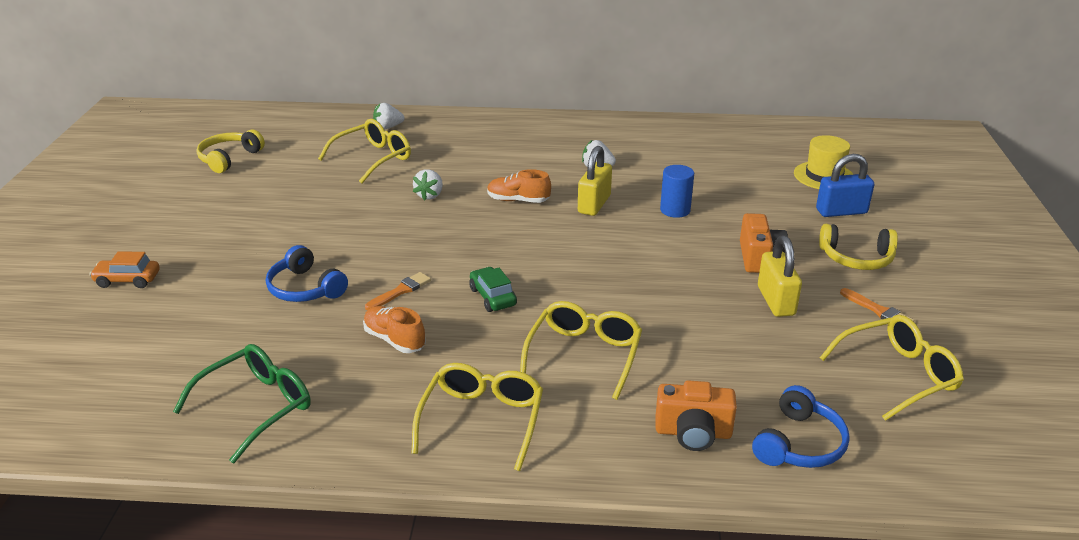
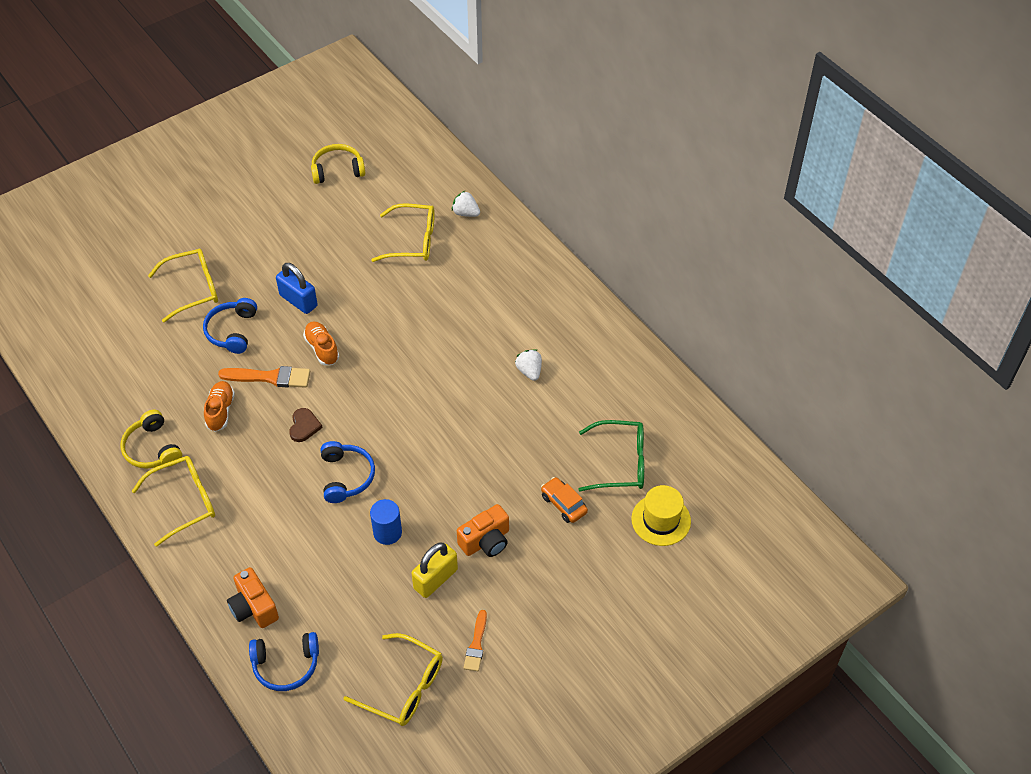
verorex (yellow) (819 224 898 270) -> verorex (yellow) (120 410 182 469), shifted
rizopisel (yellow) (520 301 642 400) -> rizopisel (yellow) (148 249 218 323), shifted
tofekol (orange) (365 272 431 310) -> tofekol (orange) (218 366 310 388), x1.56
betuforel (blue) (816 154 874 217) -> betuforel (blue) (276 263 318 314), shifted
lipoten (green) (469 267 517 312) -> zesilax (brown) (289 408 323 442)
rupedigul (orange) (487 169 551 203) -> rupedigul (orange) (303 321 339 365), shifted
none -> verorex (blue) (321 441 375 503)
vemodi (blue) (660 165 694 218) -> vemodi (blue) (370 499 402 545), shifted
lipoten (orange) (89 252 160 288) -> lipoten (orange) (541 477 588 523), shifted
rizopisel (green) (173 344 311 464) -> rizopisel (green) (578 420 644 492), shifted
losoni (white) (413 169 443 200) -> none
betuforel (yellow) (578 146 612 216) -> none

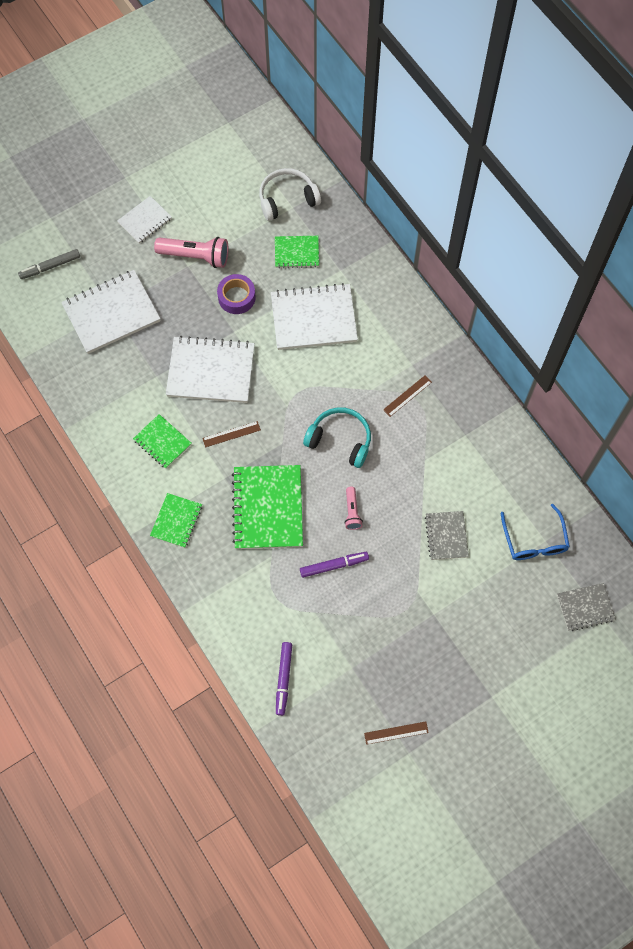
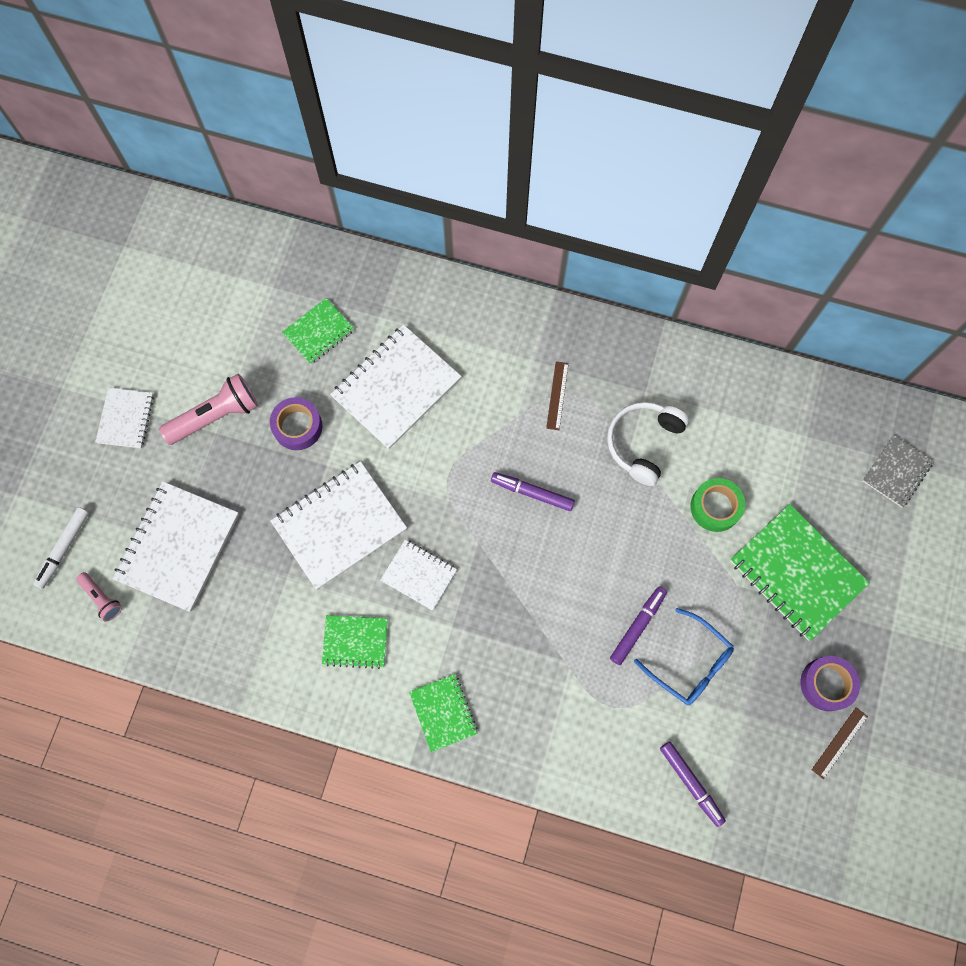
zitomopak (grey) (18 249 80 279) -> zitomopak (white) (33 507 89 589)
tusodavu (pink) (344 487 363 530) -> tusodavu (pink) (76 572 122 622), shifted
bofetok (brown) (202 421 261 447) -> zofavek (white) (381 540 457 611)
verorex (turquoise) (303 407 371 468) -> zitomopak (purple) (491 472 575 511)
verorex (white) (259 168 321 221) -> verorex (white) (607 402 689 486), shifted
rizopisel (blue) (501 504 570 560) -> rizopisel (blue) (634 608 734 705), shifted
zofavek (grey) (425 511 469 560) -> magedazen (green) (690 478 745 532)
zofavek (green) (232 465 303 549) -> zofavek (green) (730 504 870 641), shifted
none -> magedazen (purple) (800 656 860 711)

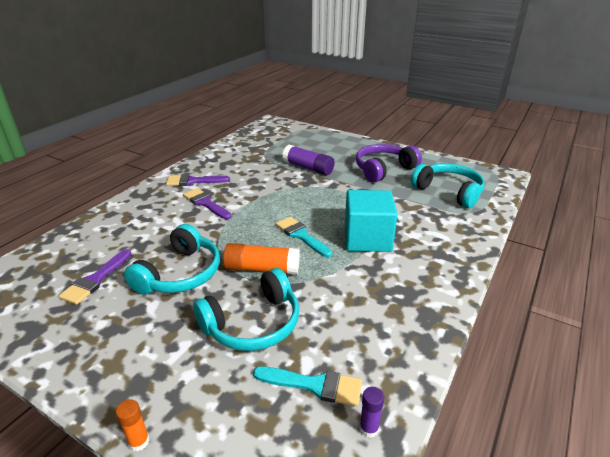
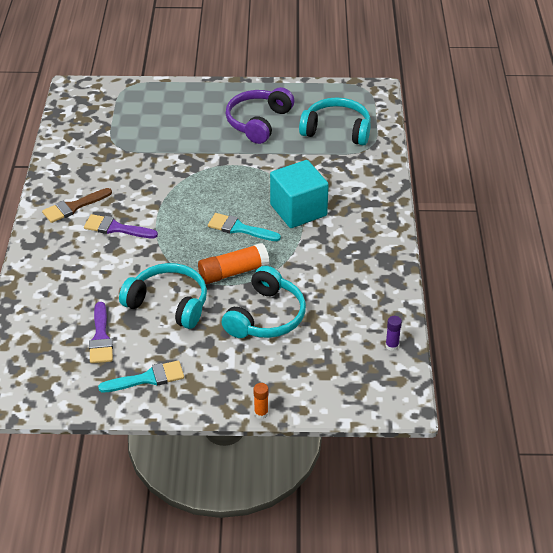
tofekol (purple) (166 174 230 186) -> tofekol (brown) (42 188 112 223)
tofekol (turquoise) (253 366 362 406) -> tofekol (turquoise) (98 361 184 392), shifted
verorex (turquoise) (124 224 220 295) -> verorex (turquoise) (119 263 207 329), 60 degrees counterclockwise
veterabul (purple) (282 145 335 175) -> none

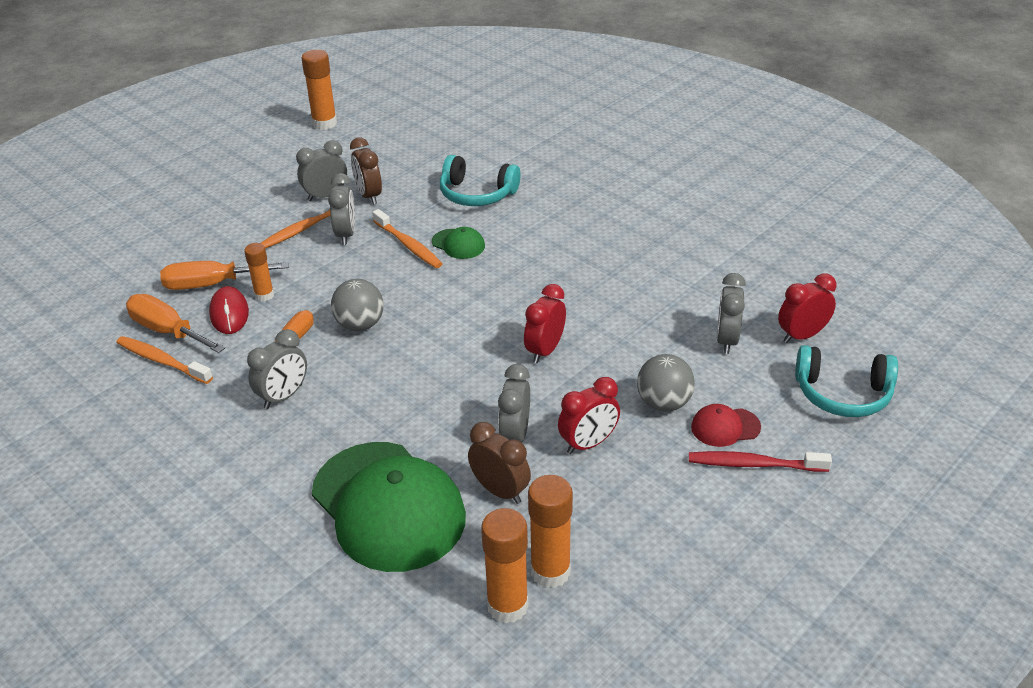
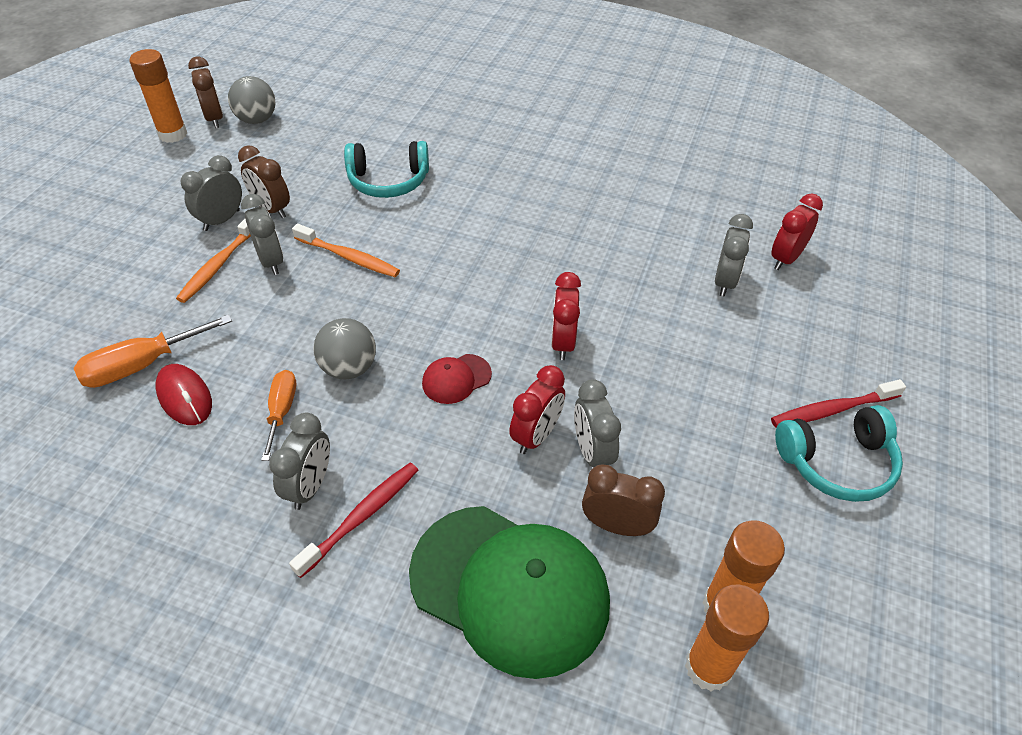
none -> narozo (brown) (188 57 223 128)
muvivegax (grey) (637 354 695 412) -> muvivegax (grey) (228 76 276 124), shifted
none -> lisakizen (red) (289 463 418 578)
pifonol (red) (691 404 761 447) -> pifonol (red) (422 354 492 404), shifted
narozo (red) (558 377 620 454) -> narozo (red) (509 365 565 454), shifted
narozo (grey) (717 273 746 354) -> narozo (grey) (715 214 753 297), 150 degrees counterclockwise
verorex (turquoise) (795 345 898 417) -> verorex (turquoise) (775 405 903 502), shifted
lisakizen (orange) (116 336 213 384) -> none
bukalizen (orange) (126 294 225 353) -> none
veterabul (orange) (244 243 274 302) -> none
pifonol (green) (432 227 485 259) -> none

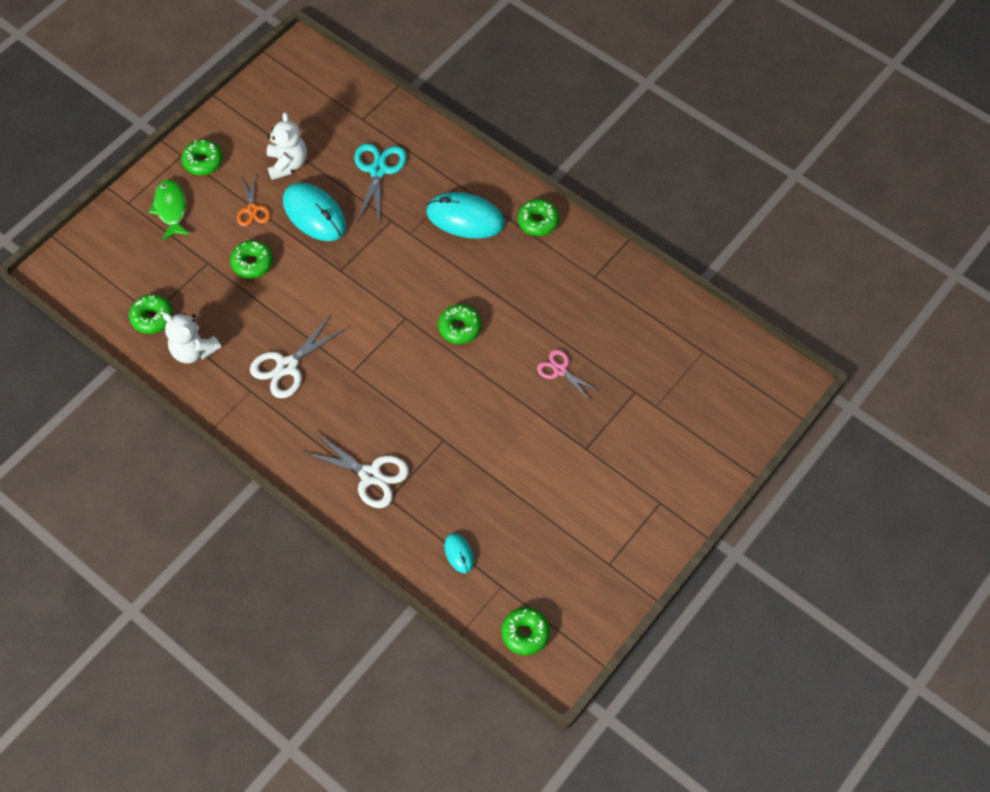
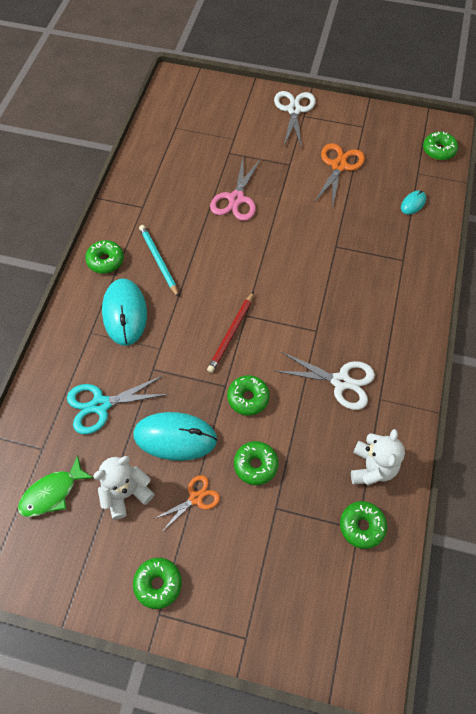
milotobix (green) (149 180 190 240) -> milotobix (green) (18 455 93 517), shifted
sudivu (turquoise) (283 183 346 241) -> sudivu (turquoise) (133 412 217 461), 75 degrees clockwise
none -> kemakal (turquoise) (139 225 179 297)
none -> kemakal (red) (207 291 254 373)
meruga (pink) (537 350 599 401) -> meruga (pink) (210 158 261 221), x1.60
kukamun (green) (438 304 482 344) -> kukamun (green) (227 375 270 416), shifted
meruga (white) (302 432 409 508) -> meruga (white) (274 91 316 148), shifted
none -> meruga (orange) (315 143 365 208)

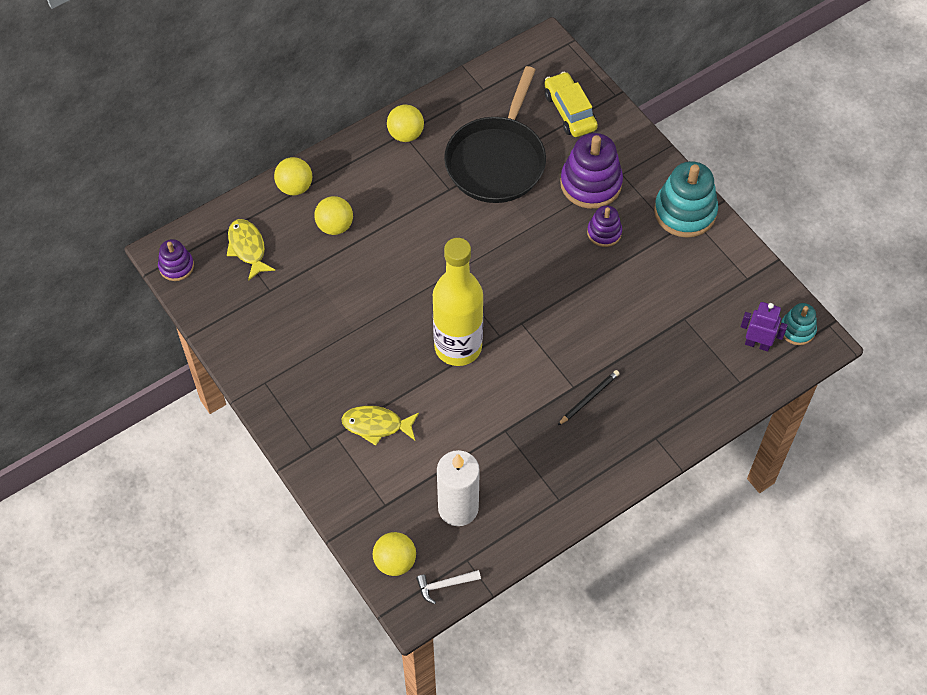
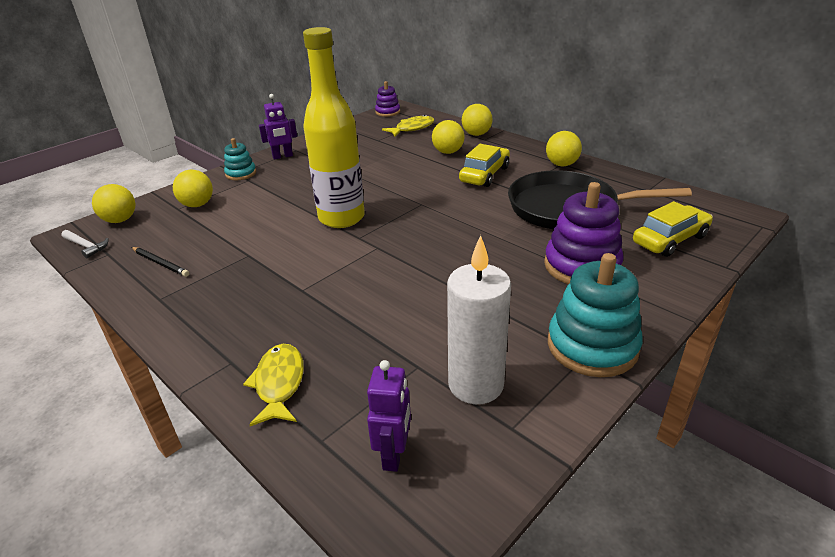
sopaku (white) (416 570 481 604) -> sopaku (white) (61 230 109 258), 150 degrees clockwise
kemakal (black) (557 370 620 426) -> kemakal (black) (131 247 190 277), shifted
none -> muvivegax (yellow) (173 170 213 207)
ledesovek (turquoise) (780 303 817 345) -> ledesovek (turquoise) (224 138 256 180), shifted
milotobix (yellow) (341 406 419 446) -> milotobix (yellow) (243 344 304 426), shifted
none -> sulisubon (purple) (259 94 297 160)
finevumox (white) (437 450 480 526) -> finevumox (white) (447 235 511 404), shifted
none -> lipoten (yellow) (459 144 510 187)
ledesovek (purple) (587 205 622 247) -> none

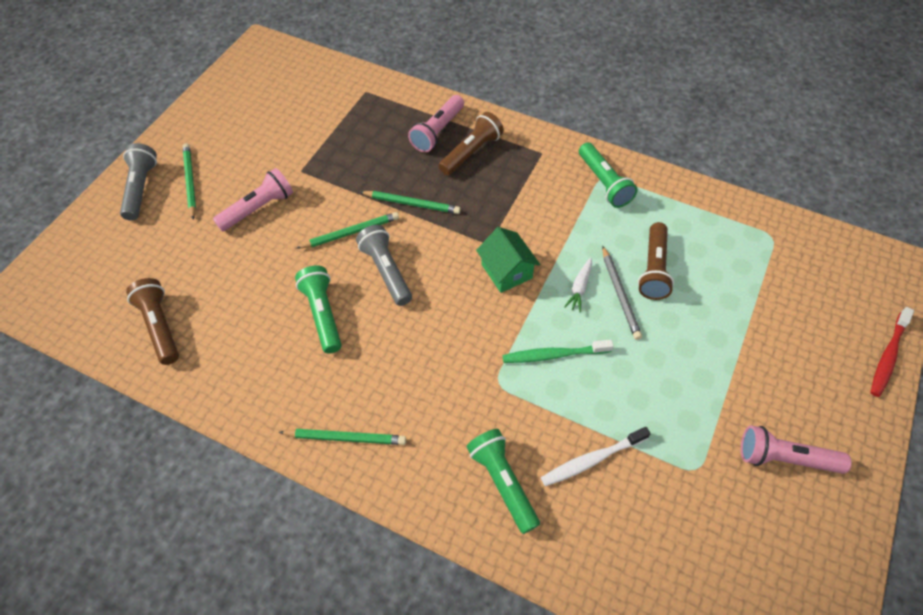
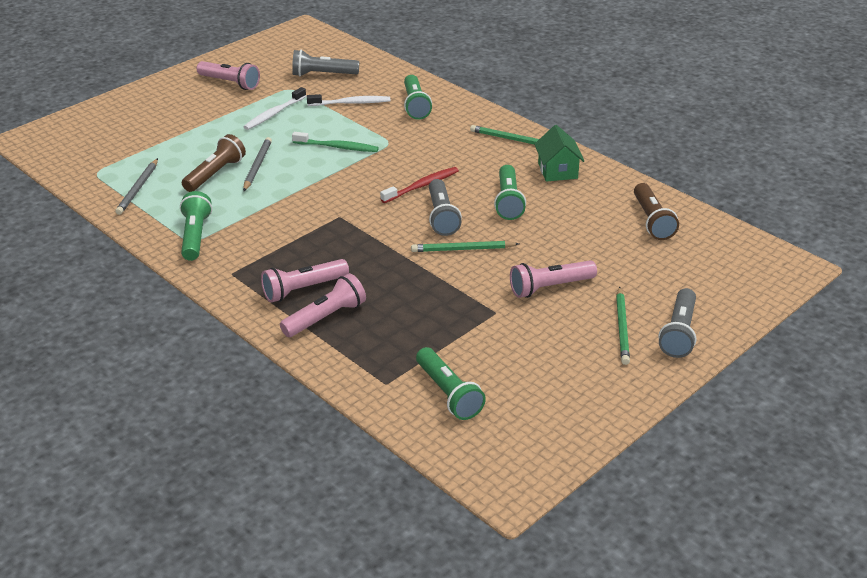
none -> kemakal (grey) (115 158 158 215)
none -> lisakizen (white) (244 87 306 130)
tusodavu (brown) (439 112 504 175) -> tusodavu (pink) (261 259 349 303)
none -> tusodavu (grey) (292 50 359 76)
lisakizen (red) (870 307 914 397) -> lisakizen (red) (380 167 459 203), shifted
none -> tusodavu (green) (416 347 486 420)
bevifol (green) (476 227 540 293) -> bevifol (green) (534 125 584 182), shifted
kemakal (green) (360 191 461 214) -> none
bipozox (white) (564 258 592 313) -> none

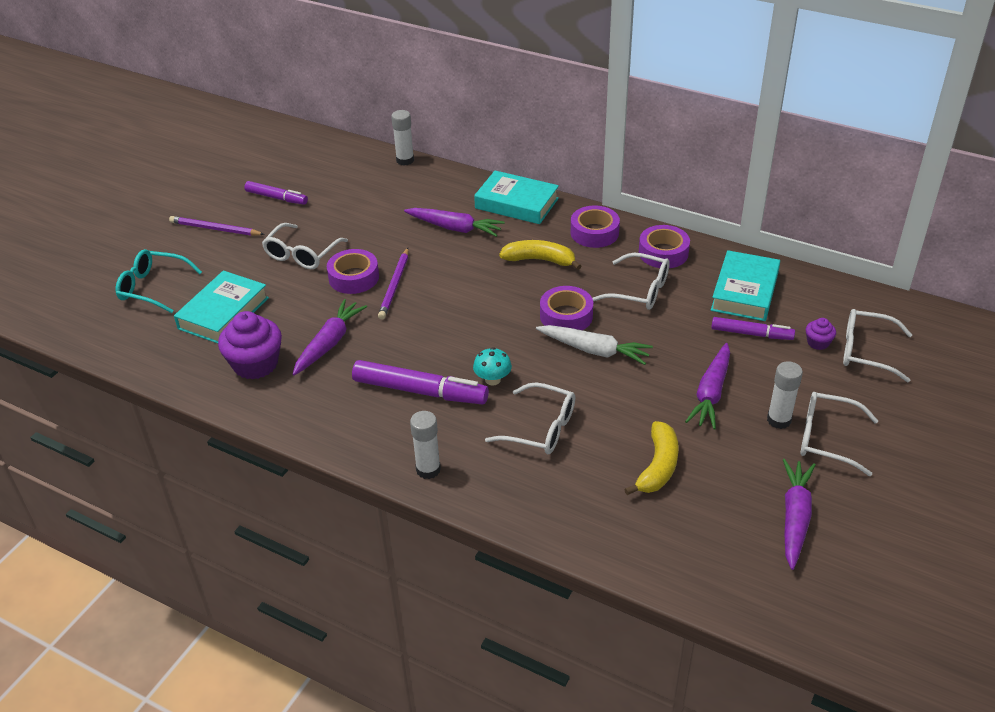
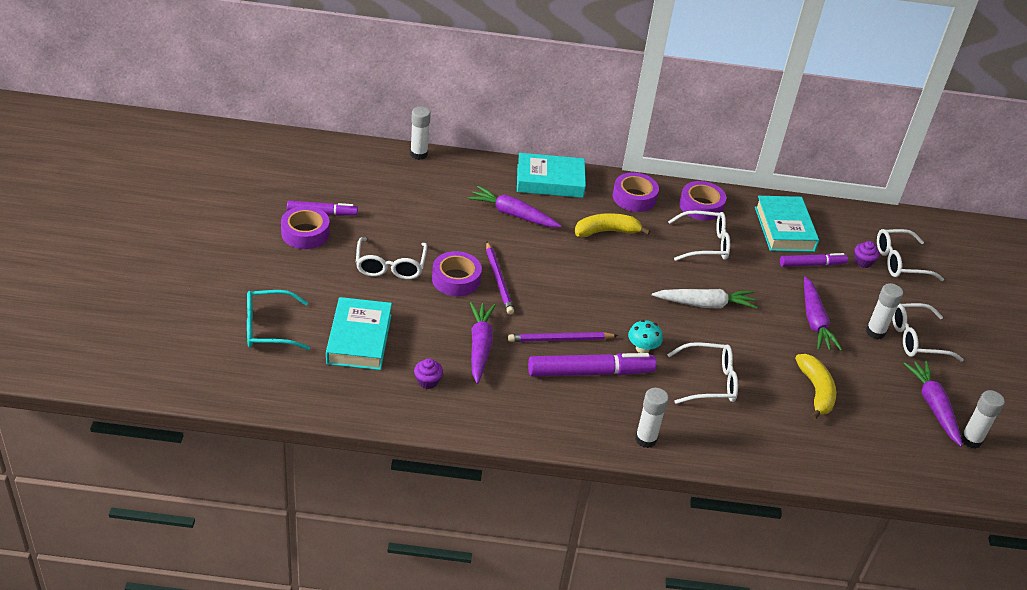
magedazen (purple) (540 286 593 330) -> magedazen (purple) (281 206 330 249), shifted
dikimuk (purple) (218 311 282 380) -> dikimuk (purple) (414 358 443 389), x0.48
bipozox (purple) (404 208 504 237) -> bipozox (purple) (468 186 562 227), 150 degrees counterclockwise
kemakal (purple) (169 216 265 236) -> kemakal (purple) (508 332 618 342), shifted
none -> veterabul (white) (961 390 1005 449)

